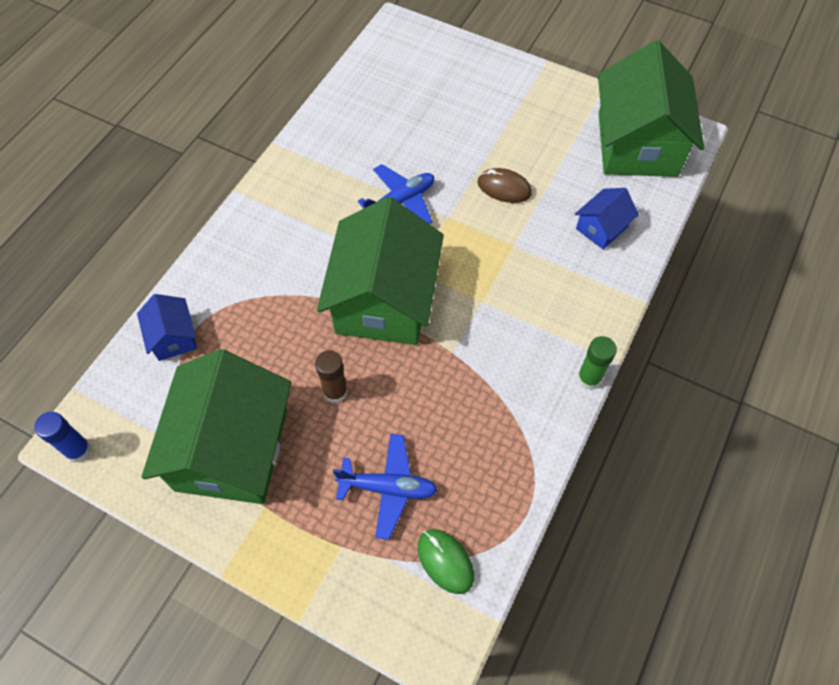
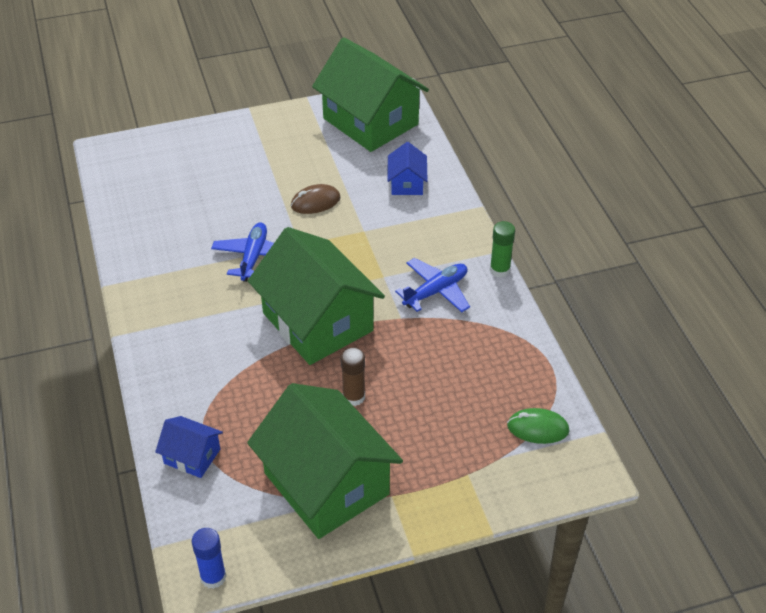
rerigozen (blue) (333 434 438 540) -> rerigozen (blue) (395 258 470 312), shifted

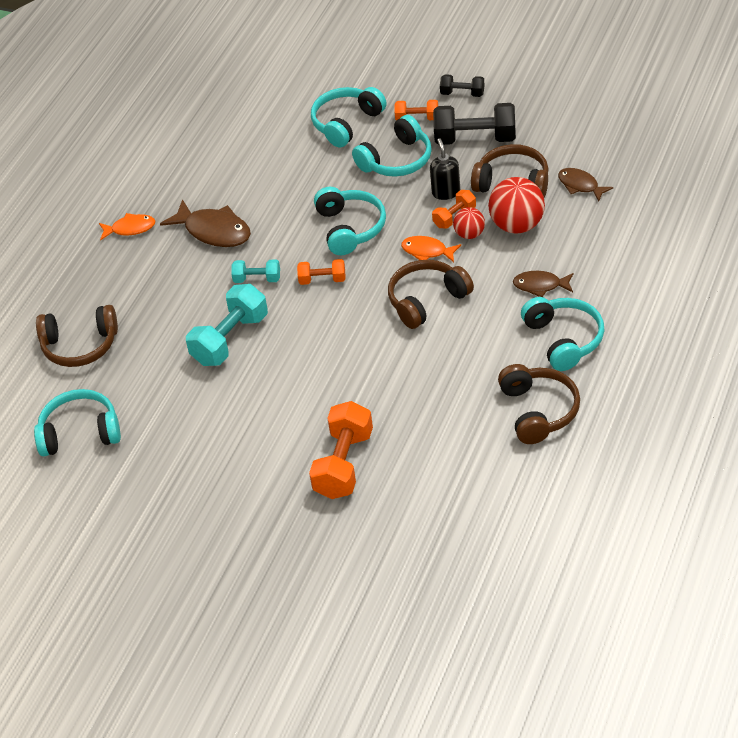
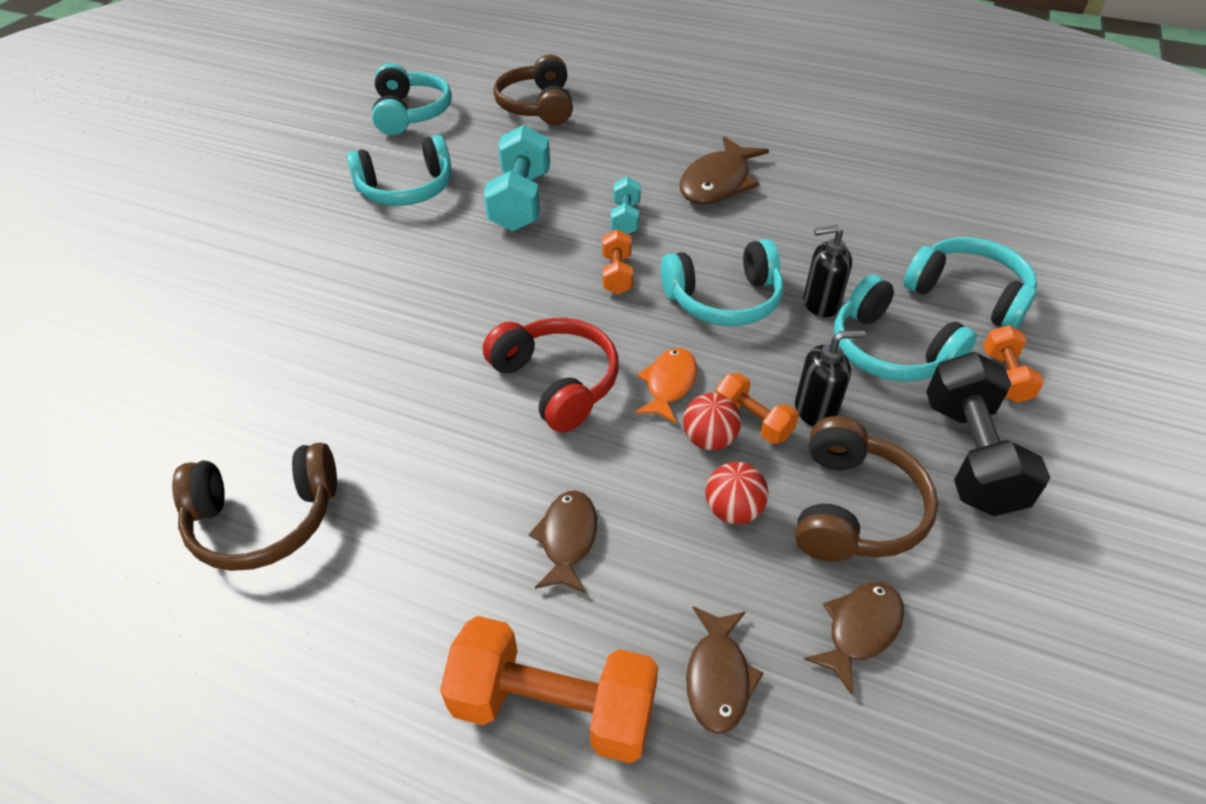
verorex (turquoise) (521 297 604 371) -> verorex (turquoise) (346 135 451 206), shifted
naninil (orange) (309 401 373 499) -> naninil (orange) (440 616 658 763), shifted
verorex (brown) (388 260 474 329) -> verorex (red) (483 318 619 432)
naninil (turquoise) (186 284 268 366) -> naninil (turquoise) (484 125 550 232), 60 degrees clockwise
none -> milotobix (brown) (686 606 764 734)
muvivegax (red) (488 177 545 233) -> muvivegax (red) (705 462 768 524), x0.57
none -> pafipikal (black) (804 225 852 317)
milotobix (orange) (99 213 155 240) -> none
naninil (black) (440 74 485 97) -> none

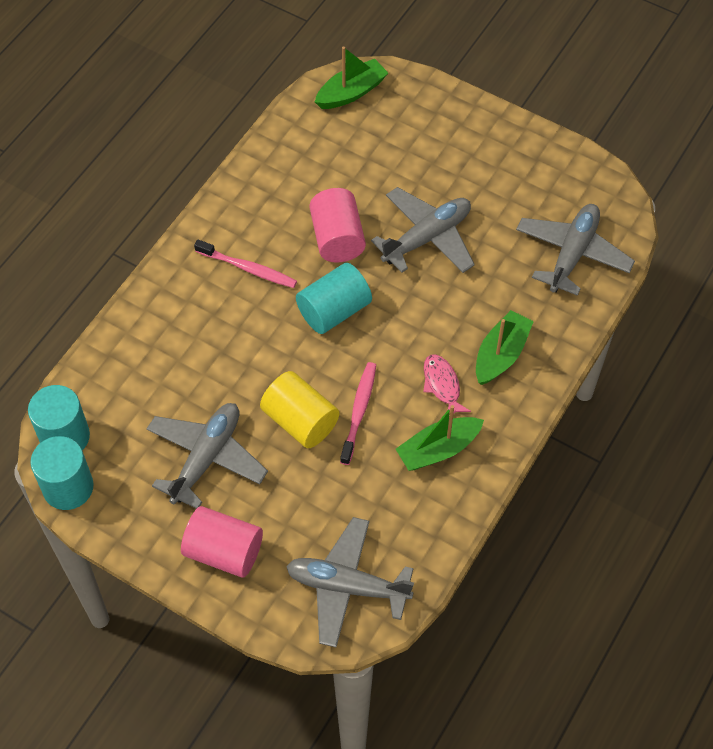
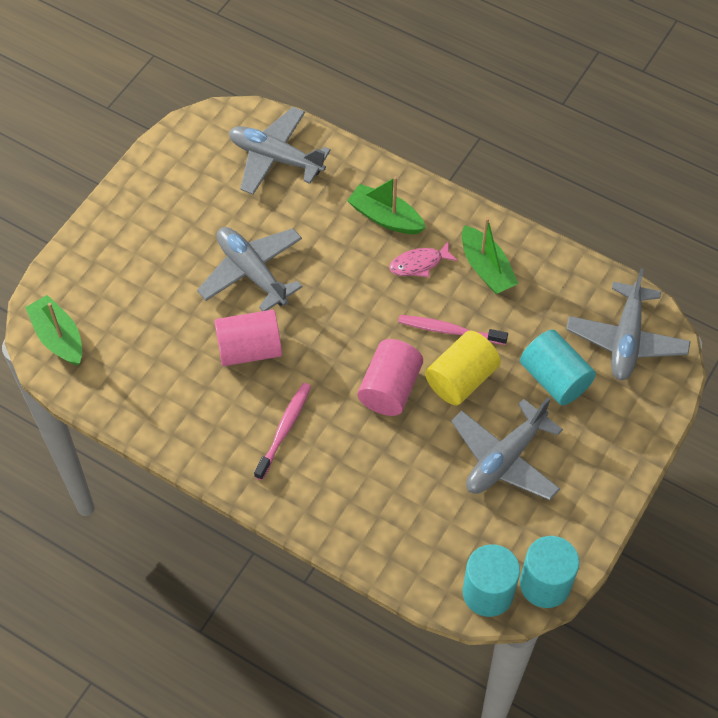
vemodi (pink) (181 506 263 578) -> vemodi (pink) (358 339 423 416), shifted
rerigozen (grey) (147 403 268 509) -> rerigozen (grey) (451 397 563 500), 75 degrees counterclockwise
vemodi (turquoise) (296 263 372 334) -> vemodi (turquoise) (520 330 596 405), shifted

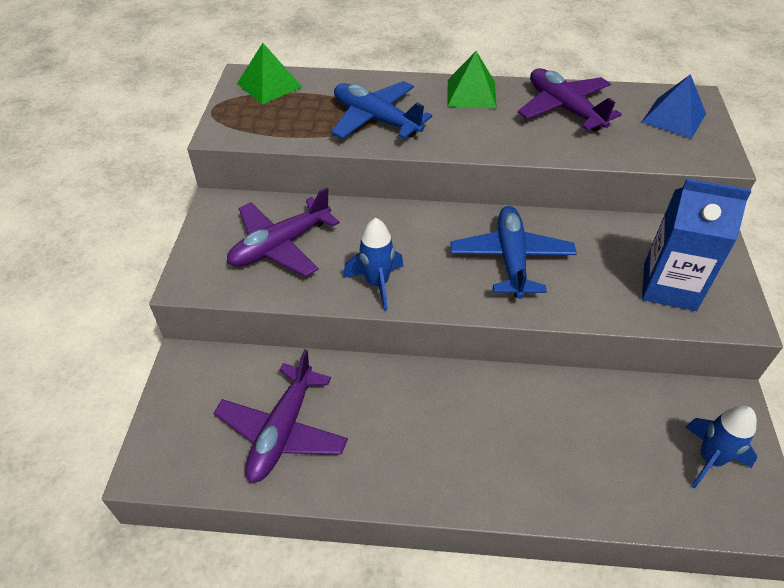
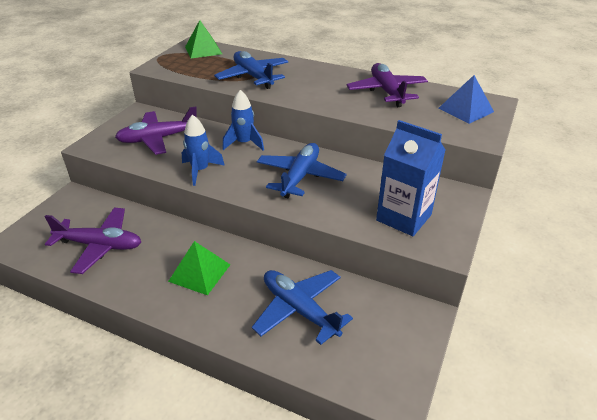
rerigozen (purple) (214 349 348 483) -> rerigozen (purple) (44 208 141 274), 120 degrees counterclockwise
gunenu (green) (447 51 497 108) -> gunenu (green) (168 241 230 296), shifted
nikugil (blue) (686 406 757 489) -> nikugil (blue) (223 90 264 150), shifted
none -> rerigozen (blue) (252 270 353 345)

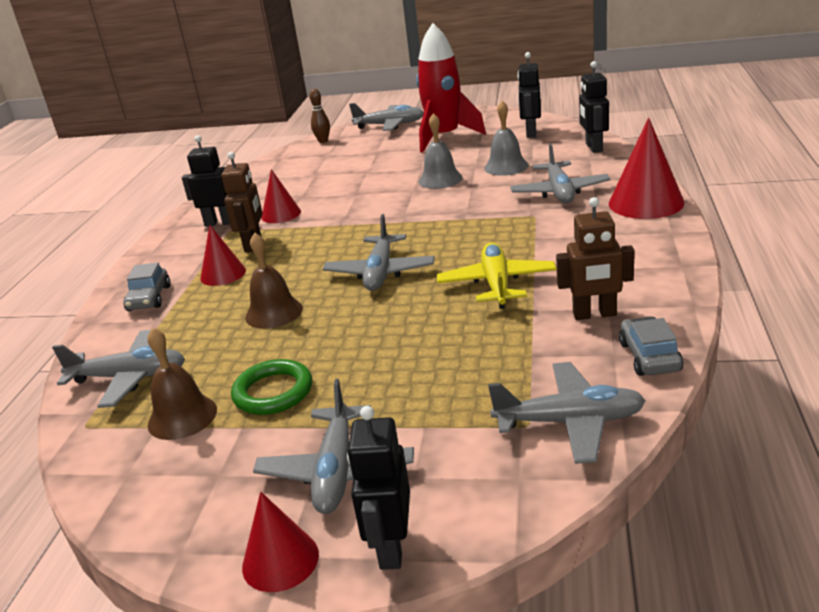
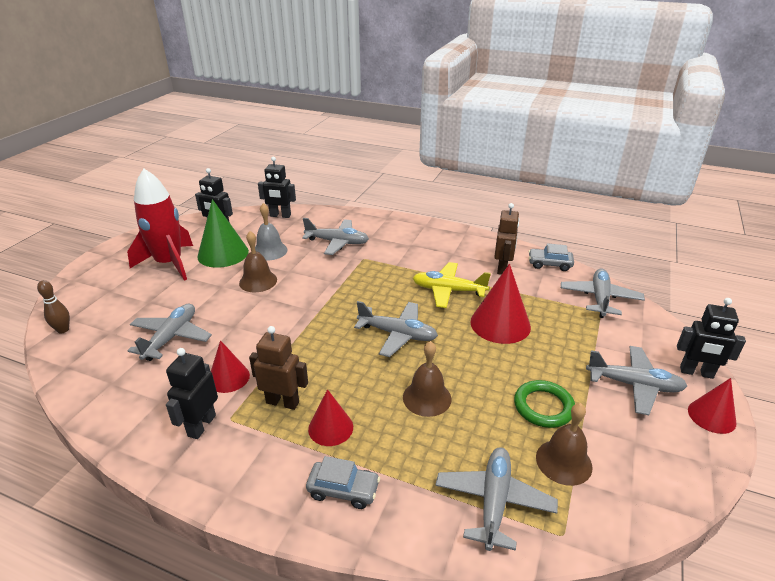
rerigozen (grey) (349 103 424 131) -> rerigozen (grey) (127 304 212 361), shifted
none -> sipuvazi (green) (197 199 249 268)
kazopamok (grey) (419 113 463 189) -> kazopamok (brown) (239 231 277 292)
sipuvazi (red) (609 118 685 219) -> sipuvazi (red) (470 264 531 344), shifted

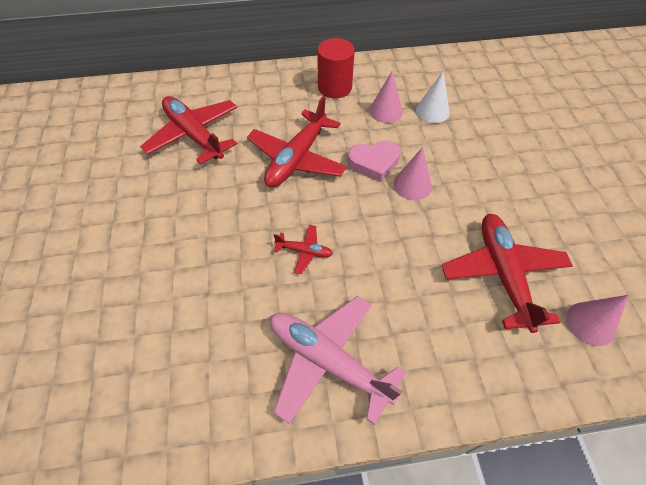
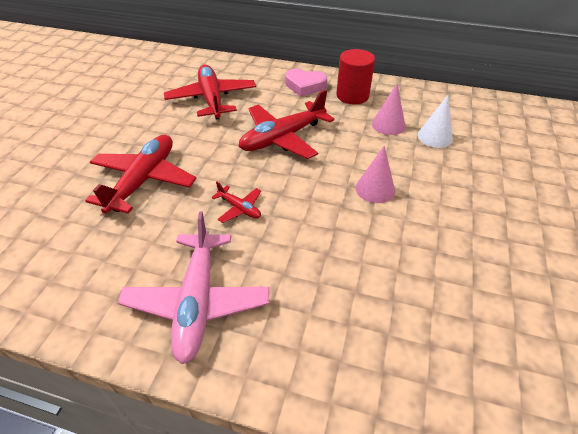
rerigozen (red) (442 214 573 333) -> rerigozen (red) (85 135 197 214), shifted
rerigozen (pink) (270 296 406 425) -> rerigozen (pink) (118 212 270 364), 150 degrees counterclockwise
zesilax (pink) (348 141 401 182) -> zesilax (pink) (285 69 327 97), shifted
sipuvazi (pink) (566 295 629 346) -> none

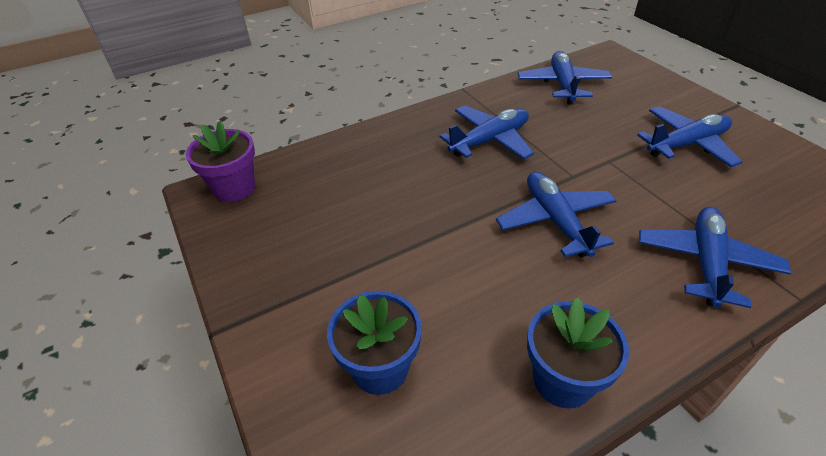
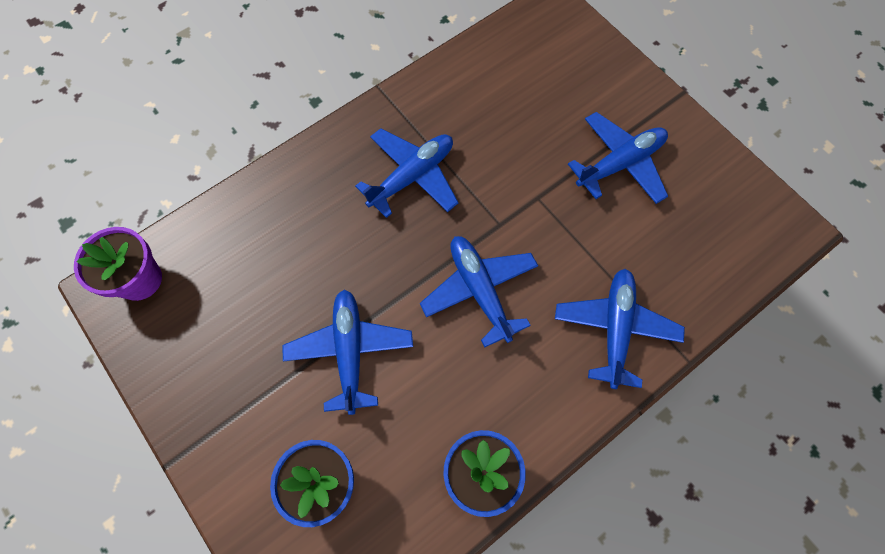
rerigozen (blue) (518 51 612 105) -> rerigozen (blue) (282 290 413 415), shifted

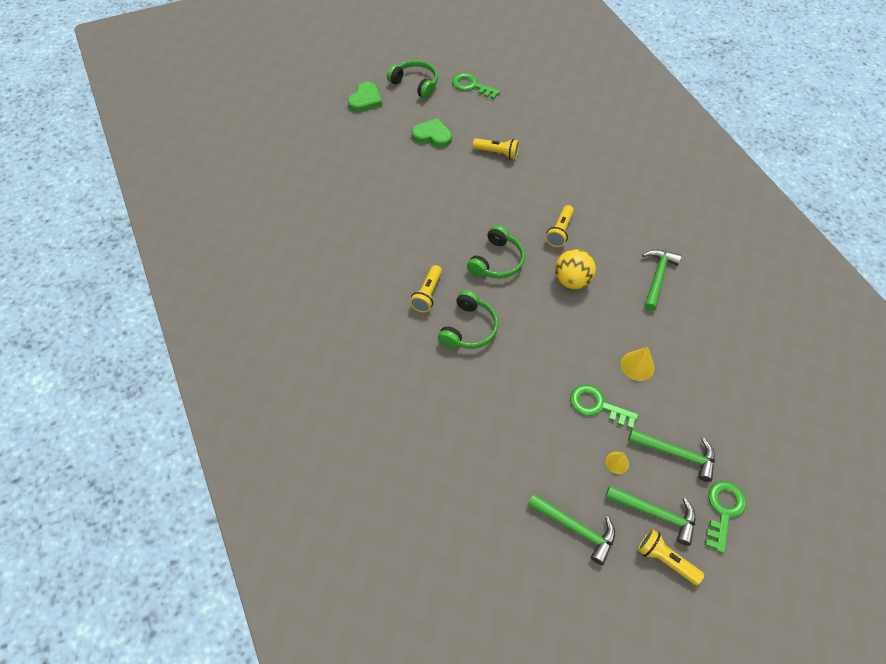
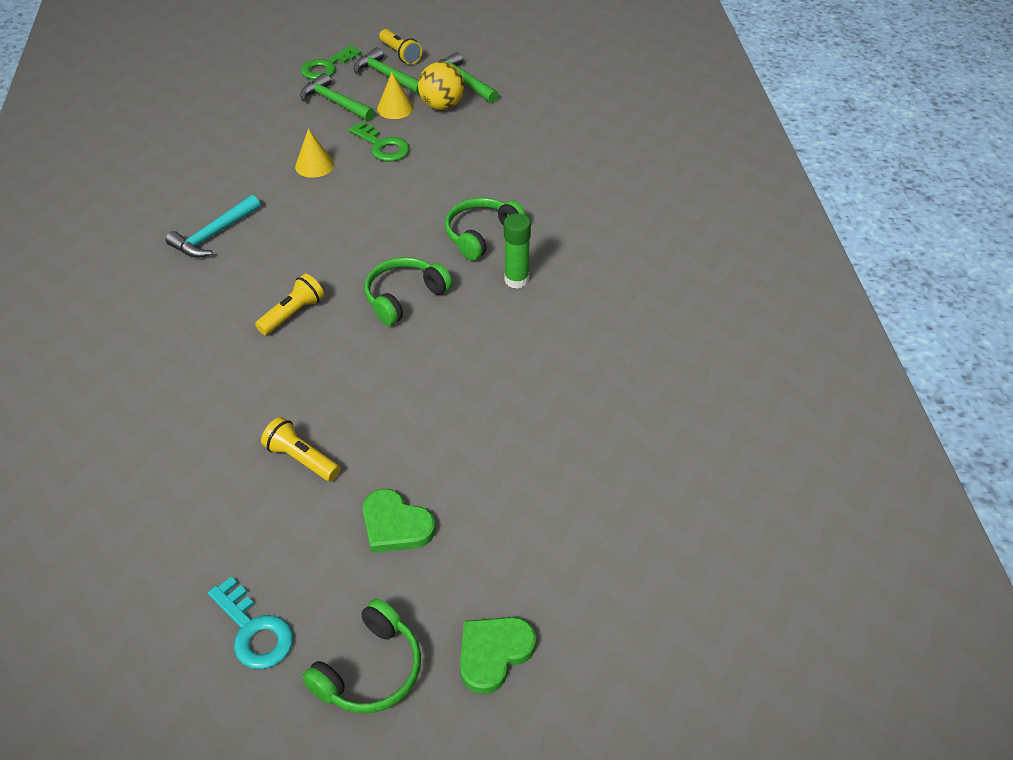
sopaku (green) (642 249 682 311) -> sopaku (turquoise) (166 195 260 258)
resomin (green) (452 72 500 99) -> resomin (turquoise) (208 577 293 669)
verorex (green) (387 60 438 99) -> verorex (green) (302 599 421 713), 105 degrees counterclockwise
sipuvazi (yellow) (605 452 629 474) -> sipuvazi (yellow) (377 73 414 119), x1.54
muvivegax (yellow) (555 249 596 289) -> muvivegax (yellow) (418 62 464 110), shifted
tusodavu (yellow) (410 265 442 313) -> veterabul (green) (504 213 531 289)

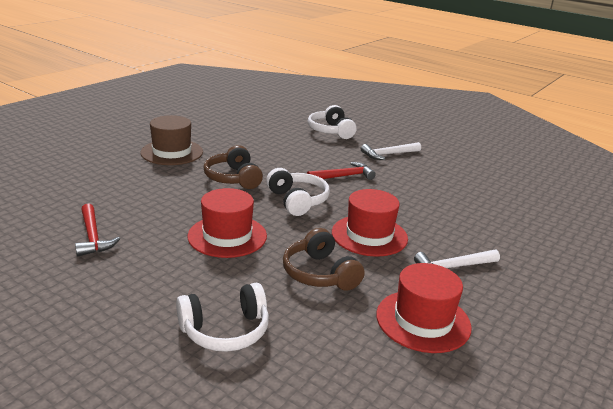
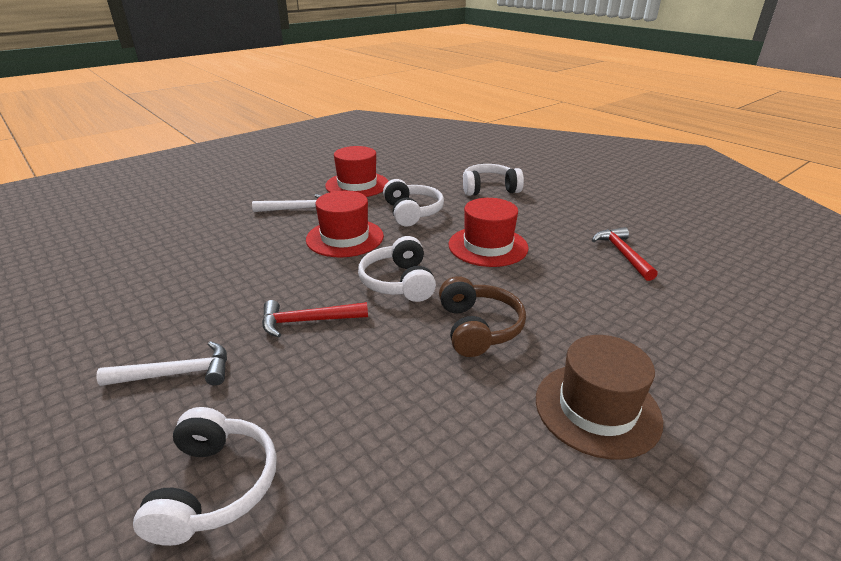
verorex (brown) (283 228 365 291) -> verorex (white) (383 179 444 226)

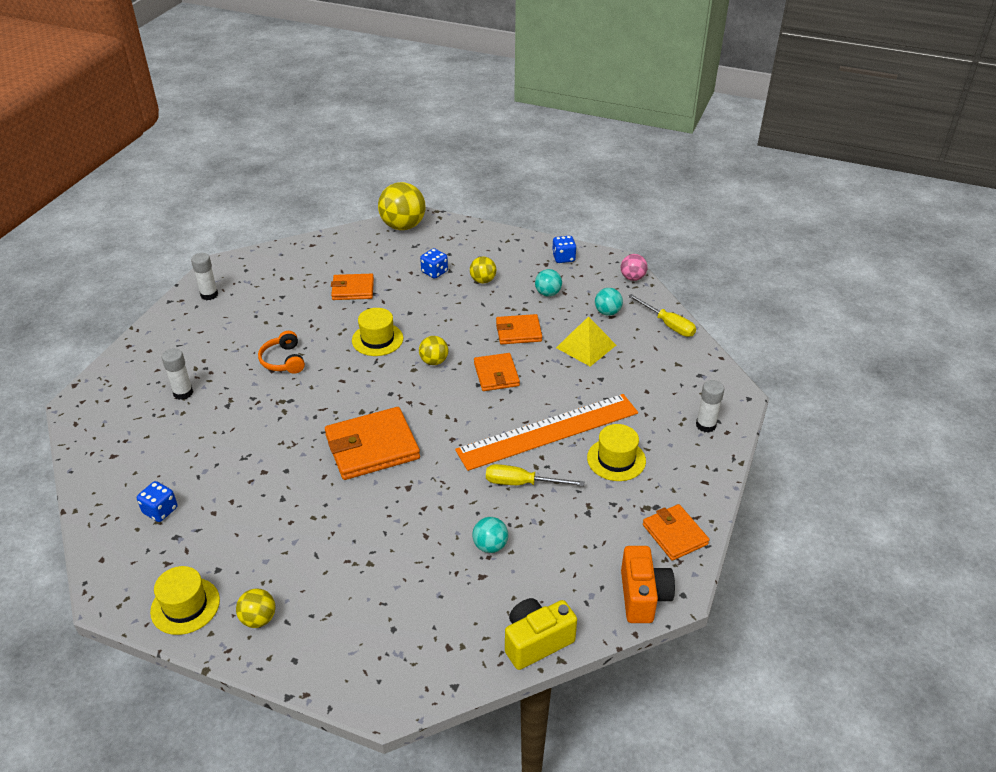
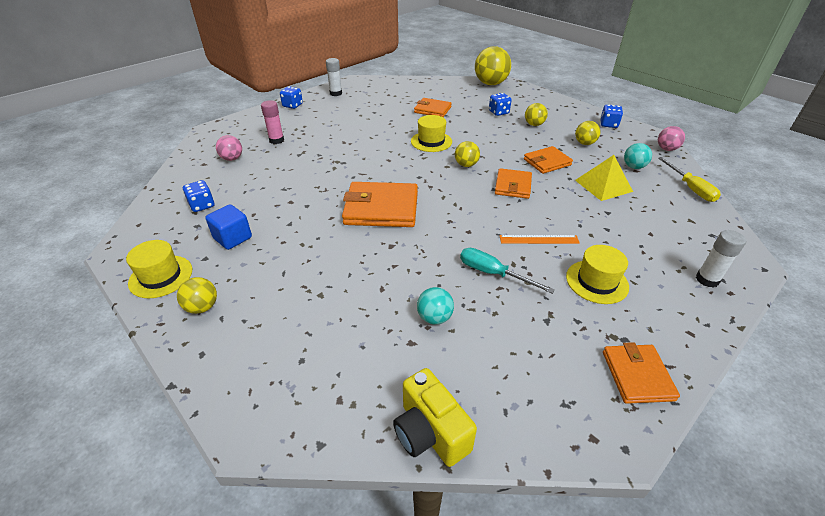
none -> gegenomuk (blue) (205 204 252 250)
none -> muvivegax (pink) (216 135 242 161)
veterabul (white) (162 348 193 400) -> veterabul (pink) (261 100 284 144)
none -> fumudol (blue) (280 86 303 109)
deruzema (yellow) (505 598 577 670) -> deruzema (yellow) (393 368 477 467), 120 degrees counterclockwise
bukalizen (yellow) (486 464 585 486) -> bukalizen (turquoise) (460 248 555 294)
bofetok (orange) (455 394 638 471) -> bofetok (orange) (499 235 580 244), x0.43
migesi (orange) (496 314 542 344) -> migesi (orange) (524 146 573 174), 45 degrees counterclockwise
muvivegax (turquoise) (535 269 562 297) -> muvivegax (yellow) (575 121 601 145)
verorex (orange) (258 331 305 374) -> none
deruzema (orange) (621 546 675 623) -> none

